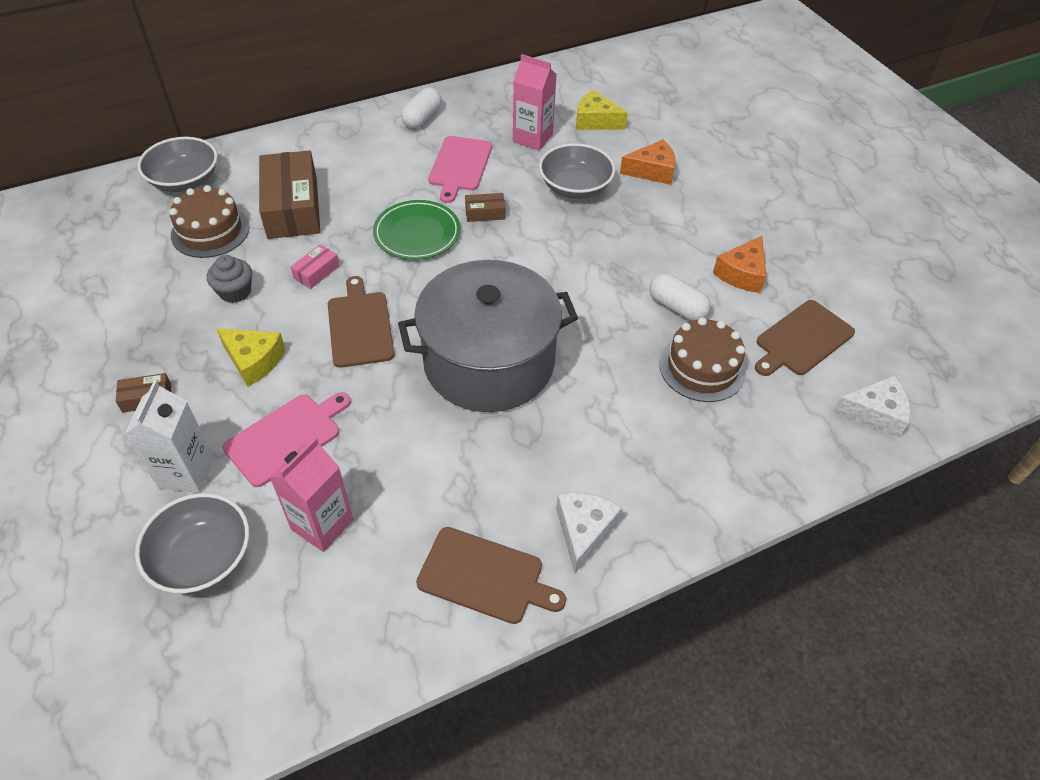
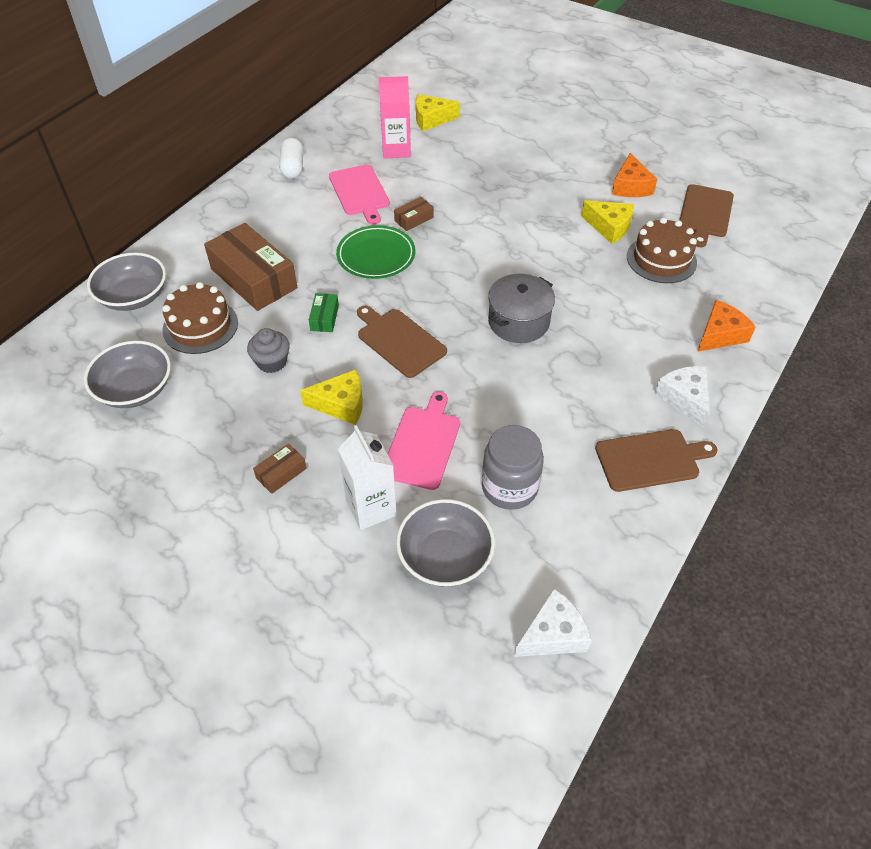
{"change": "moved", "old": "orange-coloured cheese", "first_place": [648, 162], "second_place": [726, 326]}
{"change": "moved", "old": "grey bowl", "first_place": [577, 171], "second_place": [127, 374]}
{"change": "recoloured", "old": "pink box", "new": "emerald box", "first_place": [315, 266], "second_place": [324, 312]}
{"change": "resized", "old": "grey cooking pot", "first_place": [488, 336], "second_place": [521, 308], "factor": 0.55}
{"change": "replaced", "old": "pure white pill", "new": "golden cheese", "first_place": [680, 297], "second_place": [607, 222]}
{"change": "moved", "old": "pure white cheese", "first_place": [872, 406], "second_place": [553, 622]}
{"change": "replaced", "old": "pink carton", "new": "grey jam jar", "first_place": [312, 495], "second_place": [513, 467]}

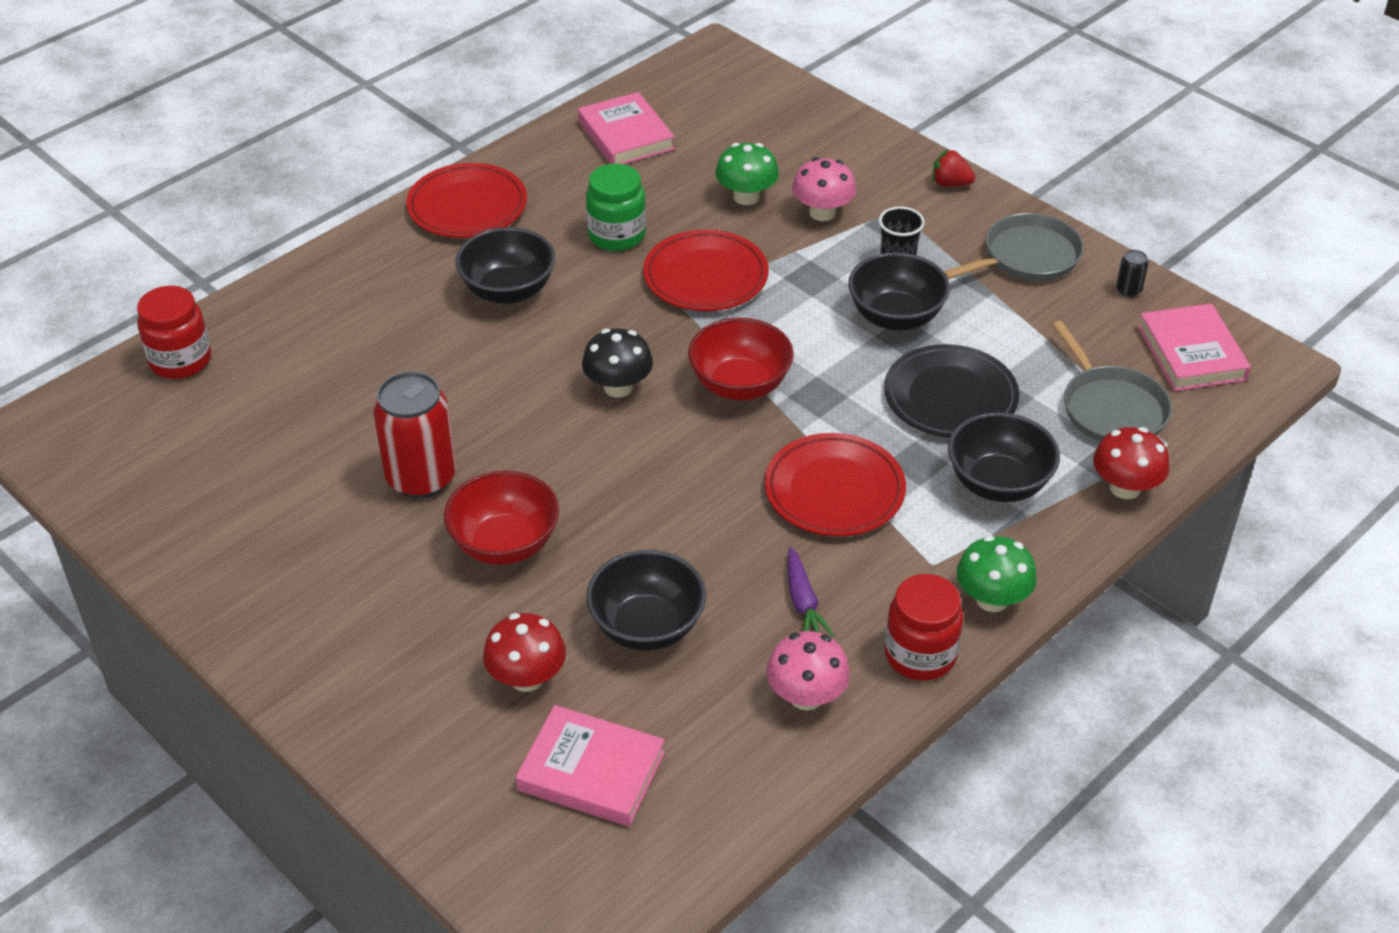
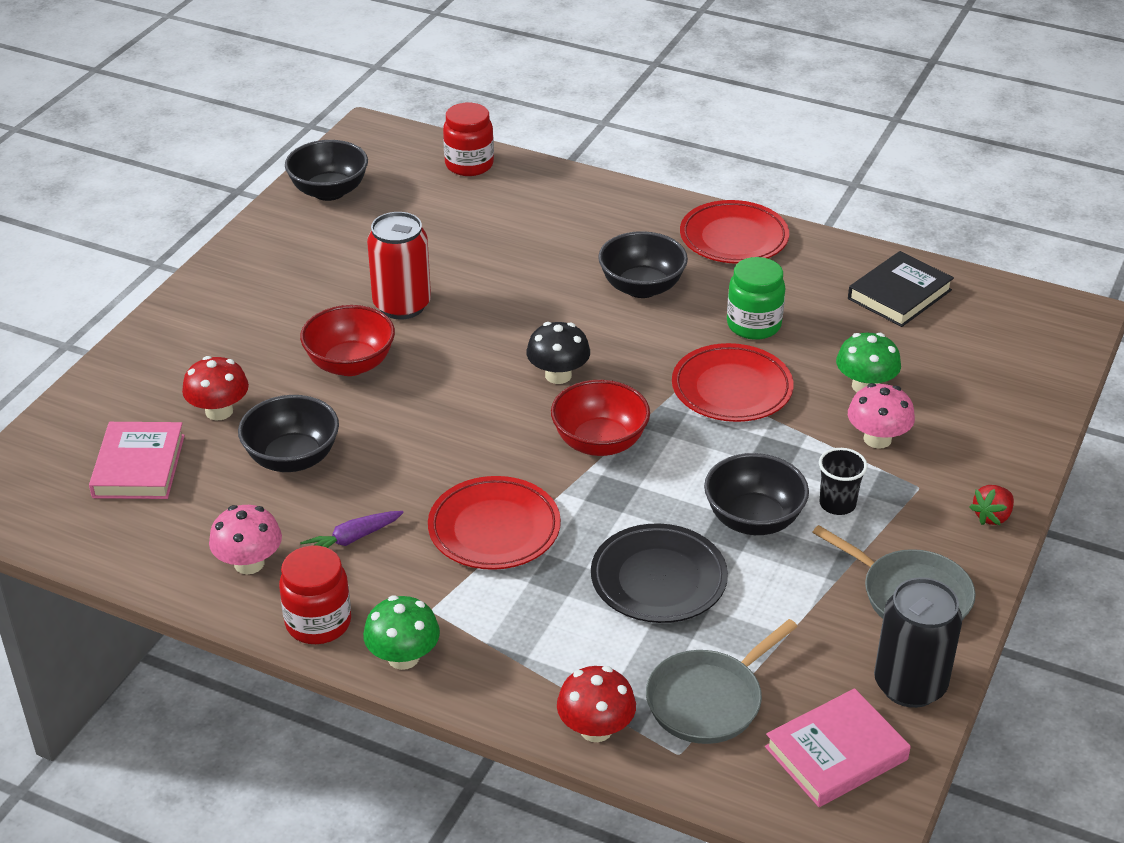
{"change": "recoloured", "old": "pink hardback", "new": "black hardback", "first_place": [626, 128], "second_place": [901, 289]}
{"change": "turned", "old": "red strawberry", "first_place": [953, 167], "second_place": [992, 505], "degrees": -135}
{"change": "resized", "old": "black tin", "first_place": [1132, 273], "second_place": [918, 642], "factor": 2.44}
{"change": "moved", "old": "black bowl", "first_place": [1004, 457], "second_place": [326, 170]}

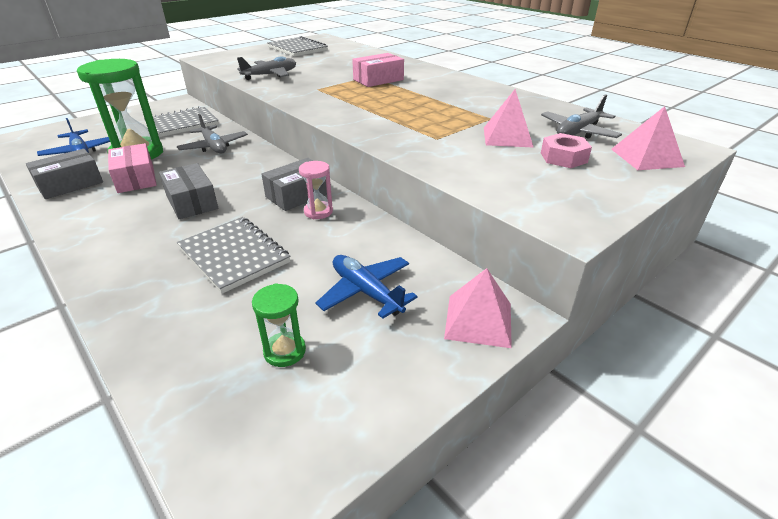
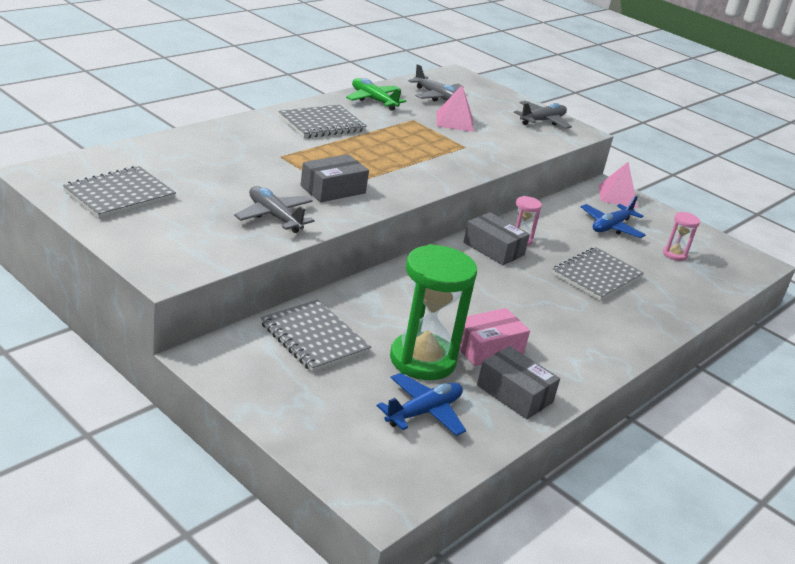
{"change": "removed", "old": "pink box", "first_place": [378, 70]}
{"change": "removed", "old": "pink pyramid", "first_place": [648, 138]}
{"change": "moved", "old": "grey aeroplane", "first_place": [212, 133], "second_place": [543, 115]}
{"change": "removed", "old": "pink nut", "first_place": [566, 150]}
{"change": "moved", "old": "grey box", "first_place": [188, 191], "second_place": [335, 178]}
{"change": "recoloured", "old": "emerald sand timer", "new": "pink sand timer", "first_place": [279, 325], "second_place": [681, 236]}
{"change": "added", "new": "emerald aeroplane", "second_place": [376, 94]}
{"change": "added", "new": "grey notepad", "second_place": [322, 121]}

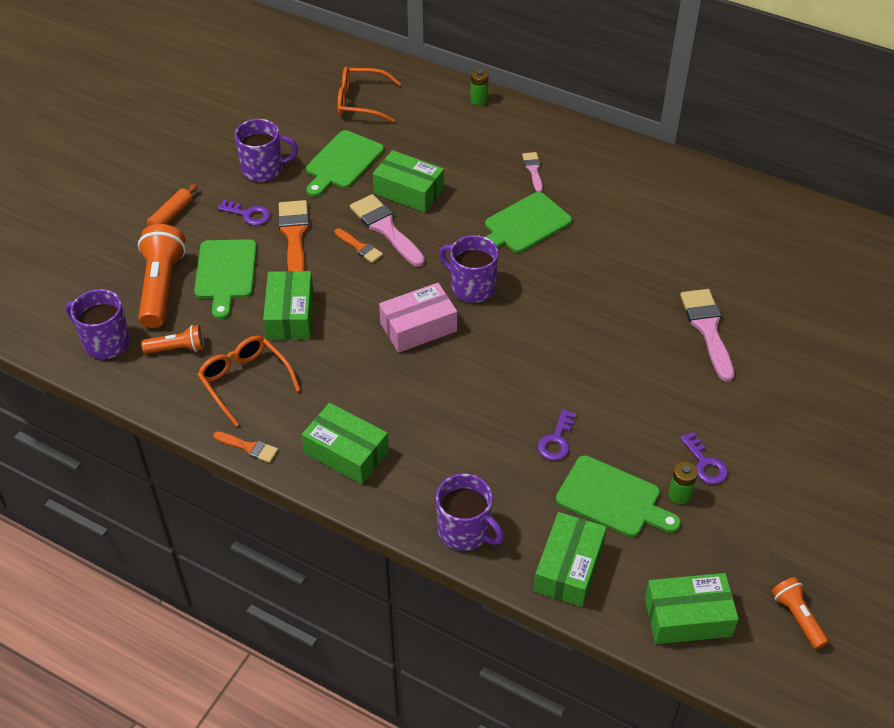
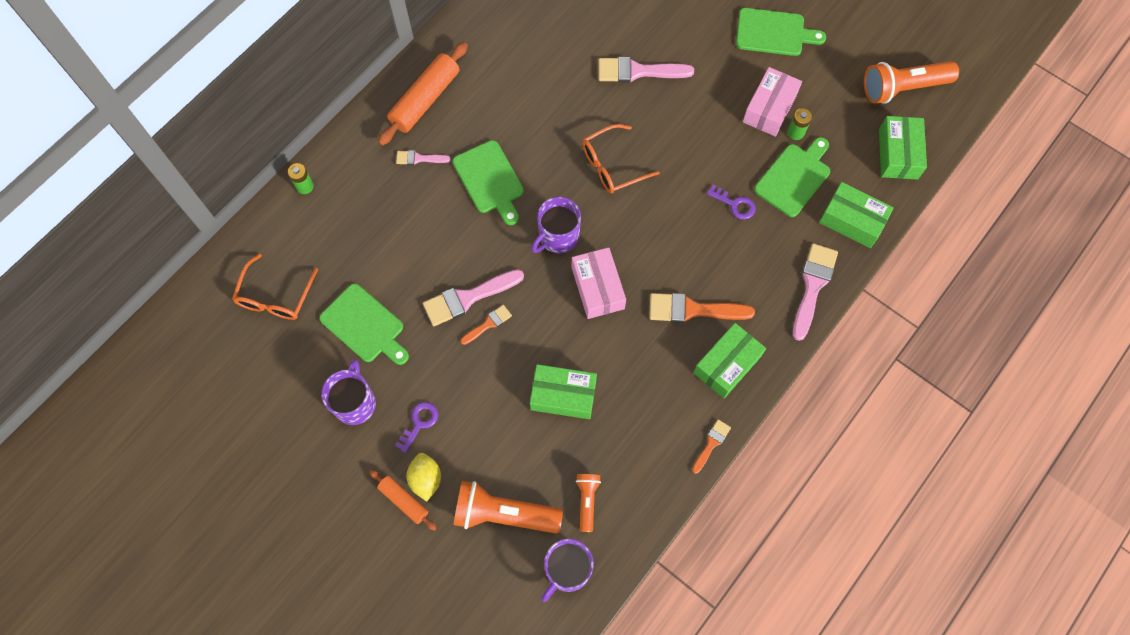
{"change": "removed", "old": "emerald box", "first_place": [408, 181]}
{"change": "moved", "old": "orange-coloured paint brush", "first_place": [293, 235], "second_place": [702, 308]}
{"change": "moved", "old": "emerald cutting board", "first_place": [225, 279], "second_place": [781, 32]}
{"change": "moved", "old": "orange-coloured eyeglasses", "first_place": [249, 381], "second_place": [621, 158]}
{"change": "replaced", "old": "purple key", "new": "pink box", "first_place": [704, 458], "second_place": [772, 102]}
{"change": "replaced", "old": "purple mug", "new": "pink paint brush", "first_place": [470, 512], "second_place": [815, 292]}
{"change": "resized", "old": "orange-coloured flashlight", "first_place": [800, 613], "second_place": [911, 82], "factor": 1.85}
{"change": "added", "new": "orange-coloured rolling pin", "second_place": [423, 94]}
{"change": "added", "new": "golden lemon", "second_place": [424, 477]}

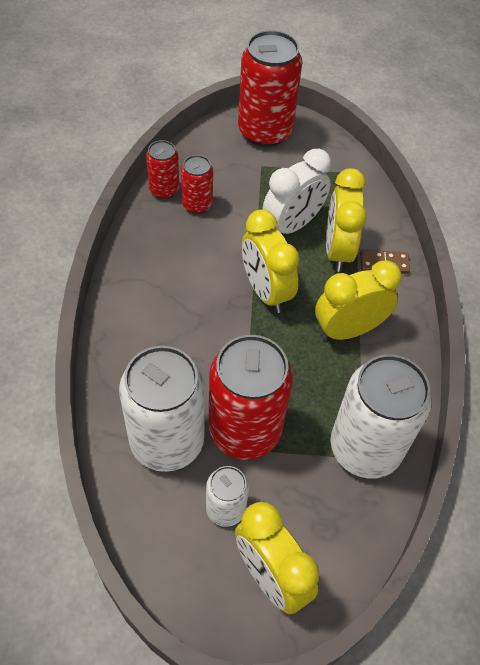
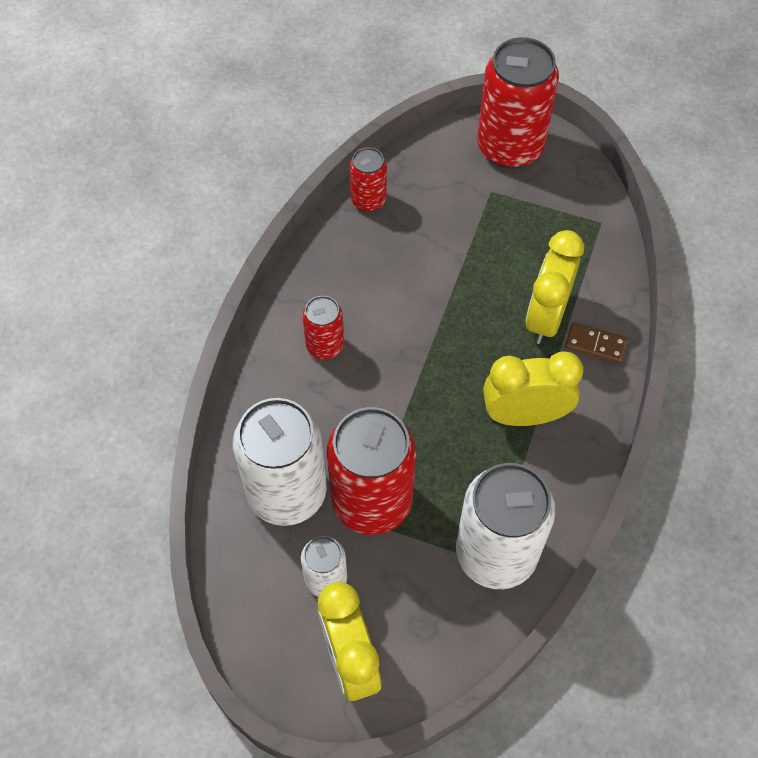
{"change": "removed", "old": "pure white clock", "first_place": [297, 191]}
{"change": "moved", "old": "red tin", "first_place": [197, 184], "second_place": [323, 327]}
{"change": "removed", "old": "golden clock", "first_place": [271, 261]}

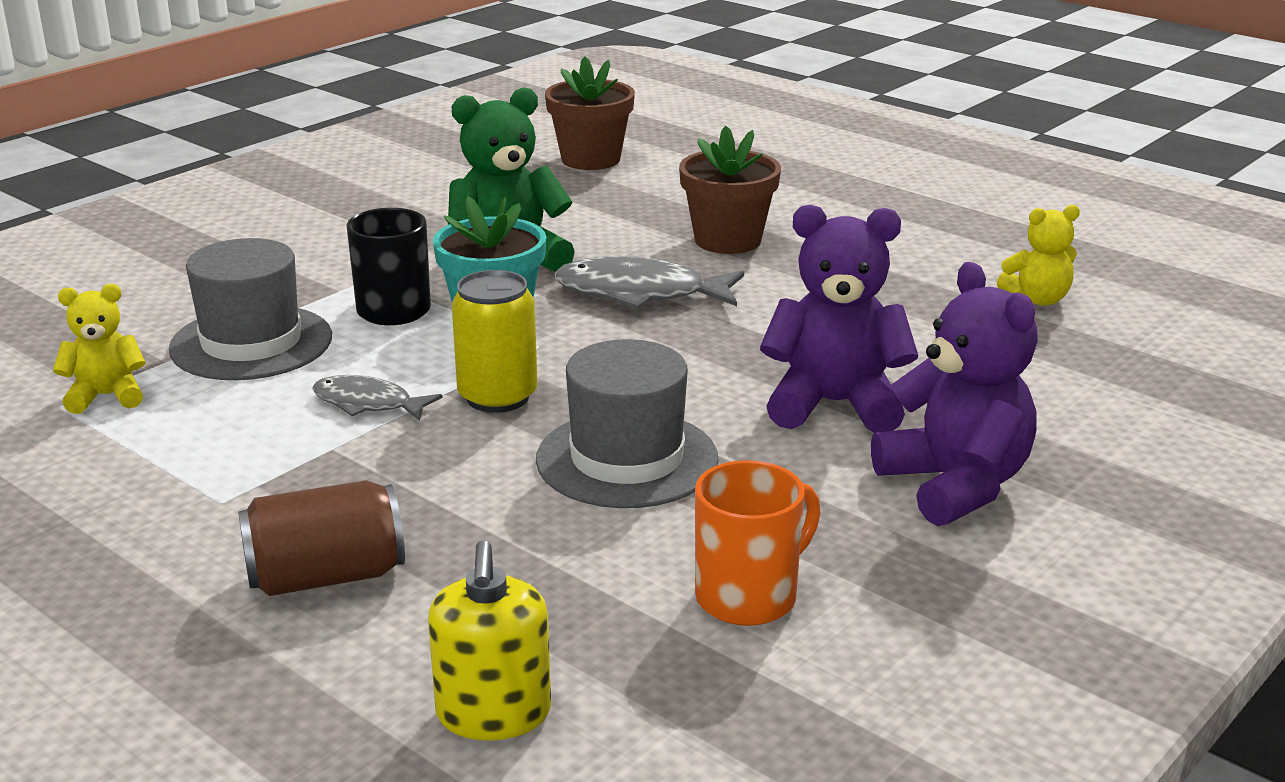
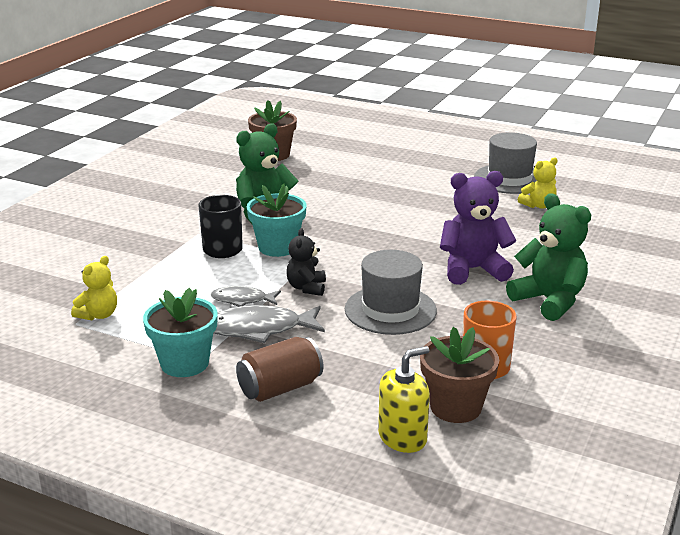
{"change": "moved", "old": "russet plant pot", "first_place": [730, 190], "second_place": [459, 375]}
{"change": "moved", "old": "grey top hat", "first_place": [250, 309], "second_place": [505, 163]}
{"change": "moved", "old": "grey toy fish", "first_place": [649, 282], "second_place": [269, 324]}
{"change": "recoloured", "old": "purple teddy bear", "new": "emerald teddy bear", "first_place": [954, 394], "second_place": [548, 257]}
{"change": "replaced", "old": "golden tin", "new": "black teddy bear", "first_place": [495, 341], "second_place": [306, 262]}
{"change": "turned", "old": "golden teddy bear", "first_place": [99, 349], "second_place": [94, 288], "degrees": 150}
{"change": "turned", "old": "golden pump bottle", "first_place": [489, 640], "second_place": [404, 399], "degrees": -105}
{"change": "added", "new": "aqua plant pot", "second_place": [180, 332]}

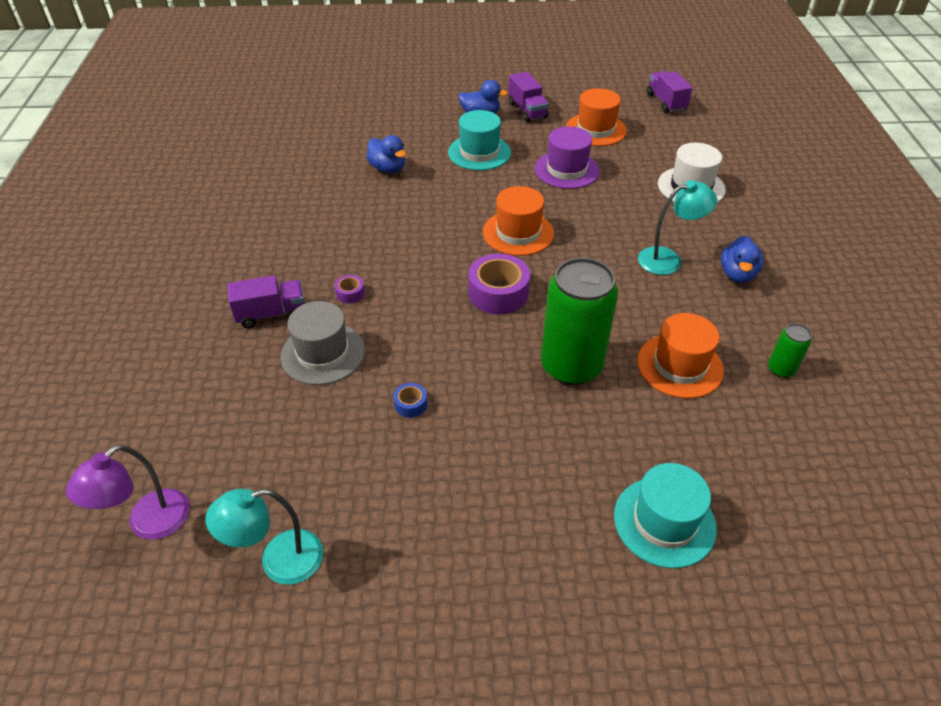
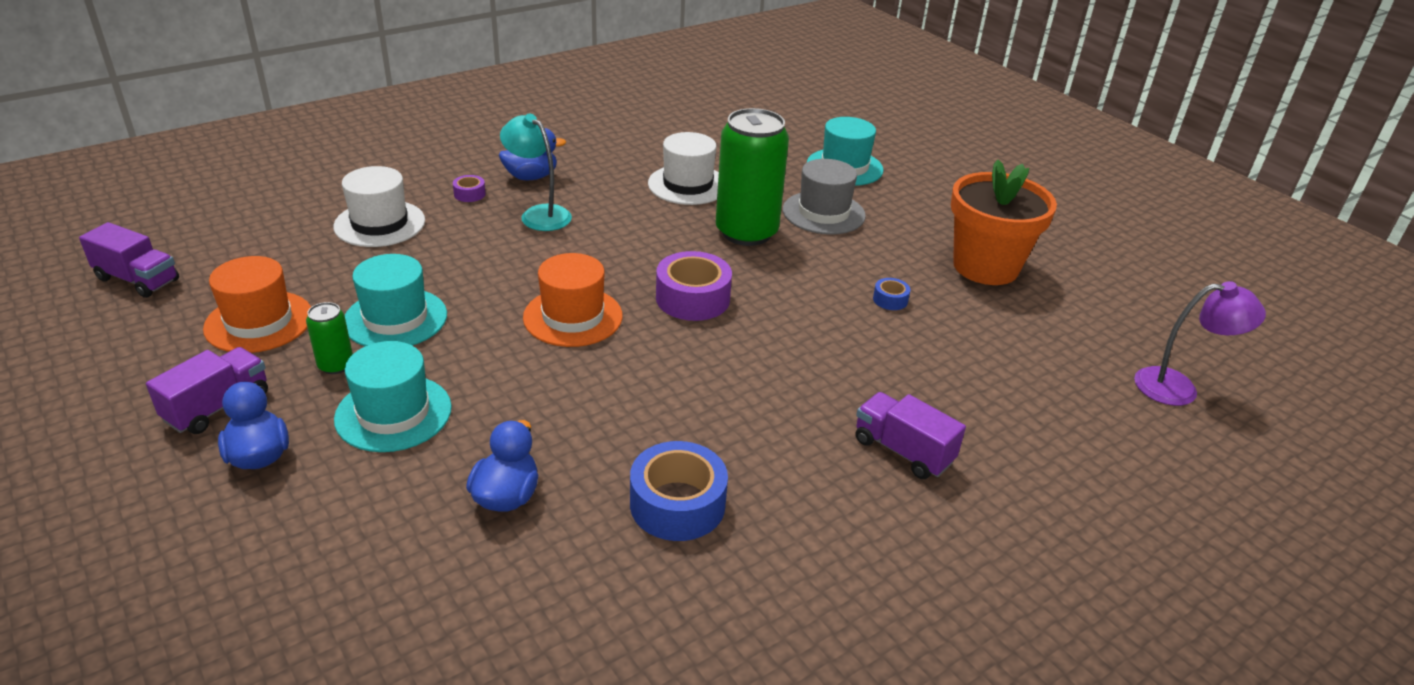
{"change": "turned", "old": "purple toy truck", "first_place": [670, 92], "second_place": [129, 260], "degrees": -105}
{"change": "recoloured", "old": "purple top hat", "new": "aqua top hat", "first_place": [567, 157], "second_place": [396, 300]}
{"change": "moved", "old": "purple tape", "first_place": [349, 289], "second_place": [469, 188]}
{"change": "moved", "old": "grey top hat", "first_place": [323, 343], "second_place": [824, 197]}
{"change": "recoloured", "old": "orange-coloured top hat", "new": "pure white top hat", "first_place": [680, 355], "second_place": [683, 168]}
{"change": "moved", "old": "emerald tin", "first_place": [790, 350], "second_place": [329, 338]}
{"change": "removed", "old": "aqua lamp", "first_place": [264, 537]}
{"change": "added", "new": "orange-coloured plant pot", "second_place": [1004, 222]}
{"change": "added", "new": "cobalt tape", "second_place": [679, 491]}

